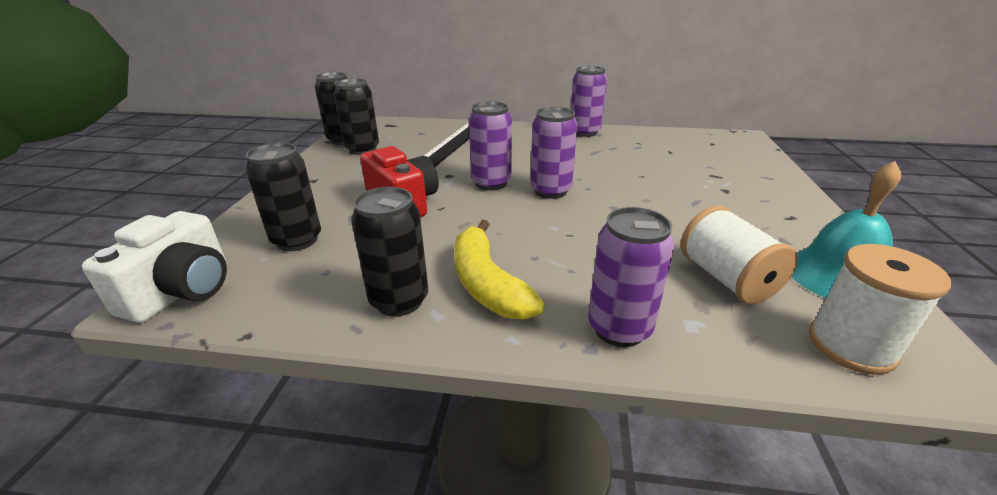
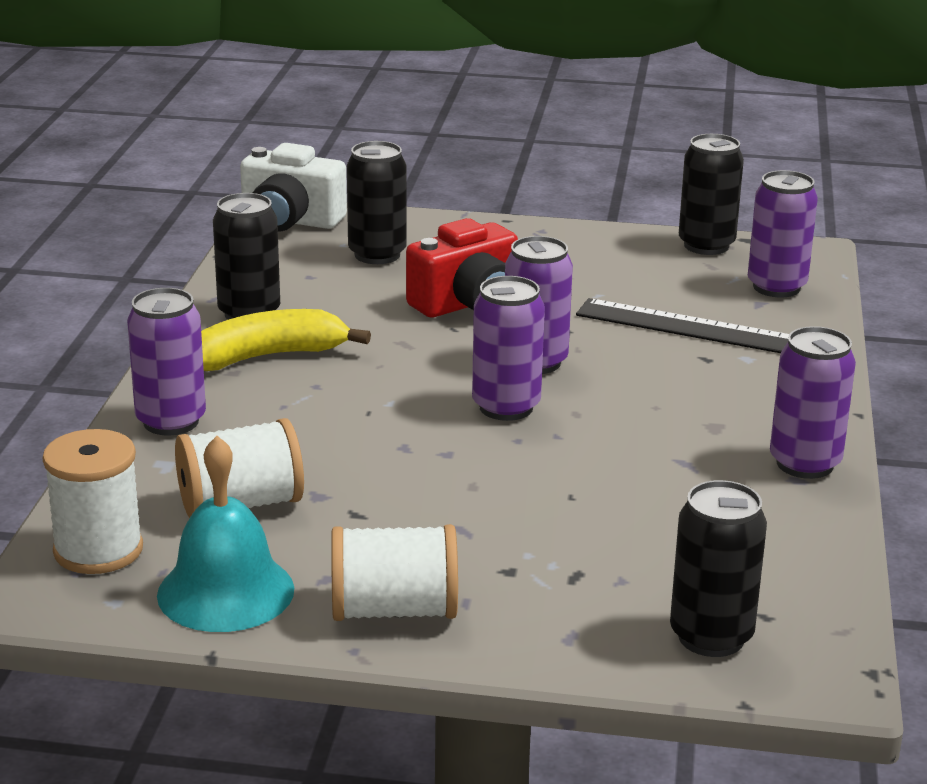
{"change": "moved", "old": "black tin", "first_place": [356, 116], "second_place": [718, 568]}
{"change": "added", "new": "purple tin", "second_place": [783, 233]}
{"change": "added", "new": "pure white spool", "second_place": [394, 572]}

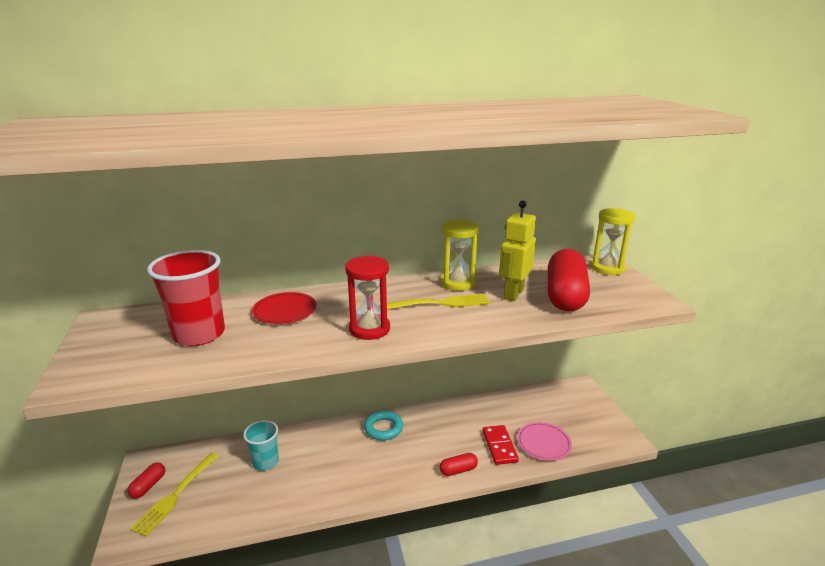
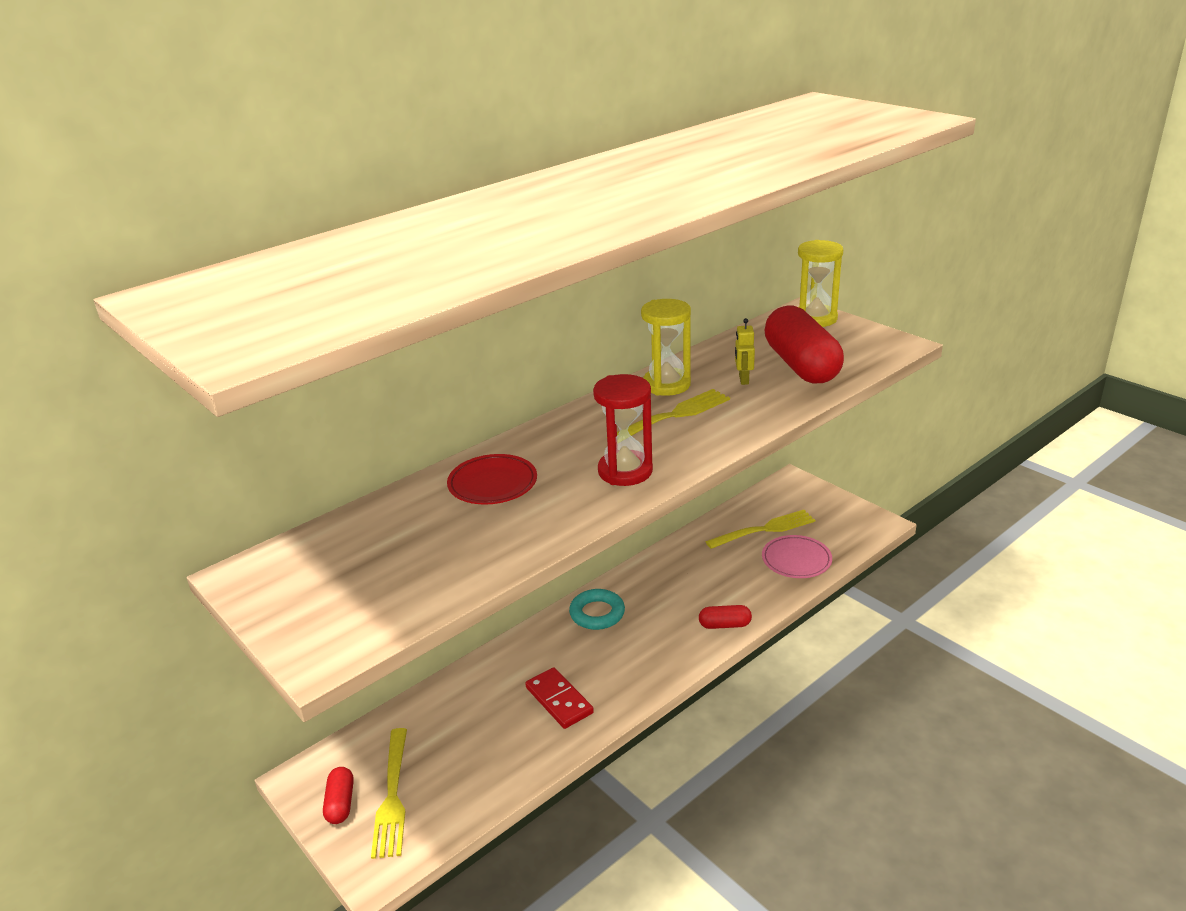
{"change": "resized", "old": "golden robot figure", "first_place": [517, 250], "second_place": [745, 351], "factor": 0.52}
{"change": "removed", "old": "red cup", "first_place": [186, 298]}
{"change": "removed", "old": "aqua cup", "first_place": [261, 445]}
{"change": "moved", "old": "red domino", "first_place": [501, 445], "second_place": [559, 698]}
{"change": "turned", "old": "red pill", "first_place": [459, 464], "second_place": [725, 617], "degrees": 45}
{"change": "added", "new": "golden table fork", "second_place": [760, 529]}

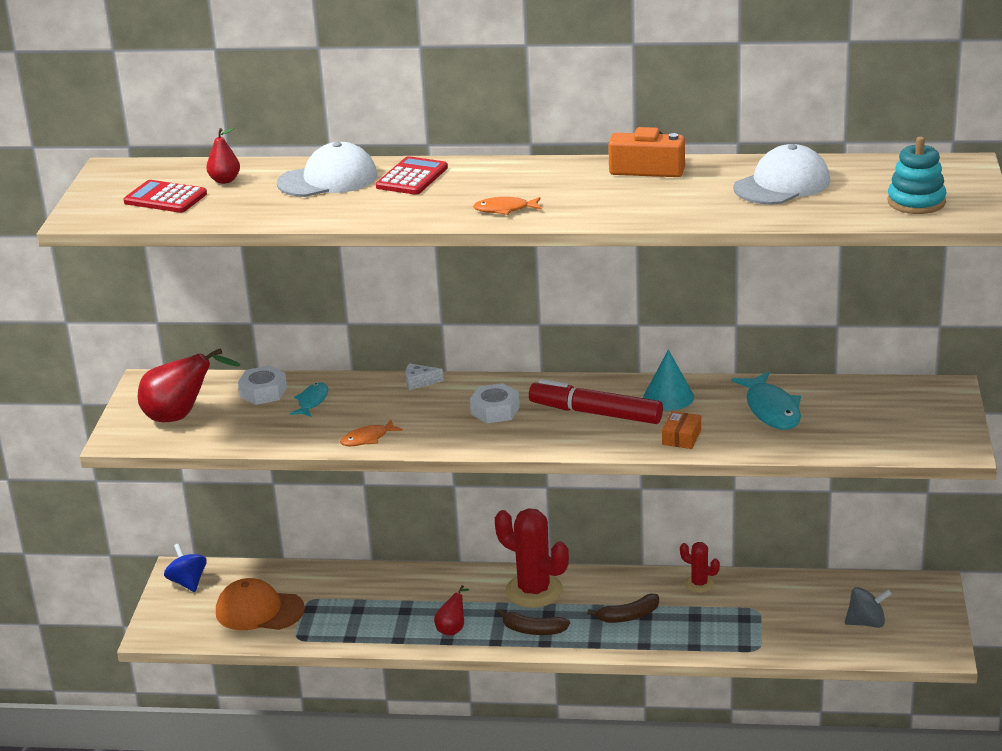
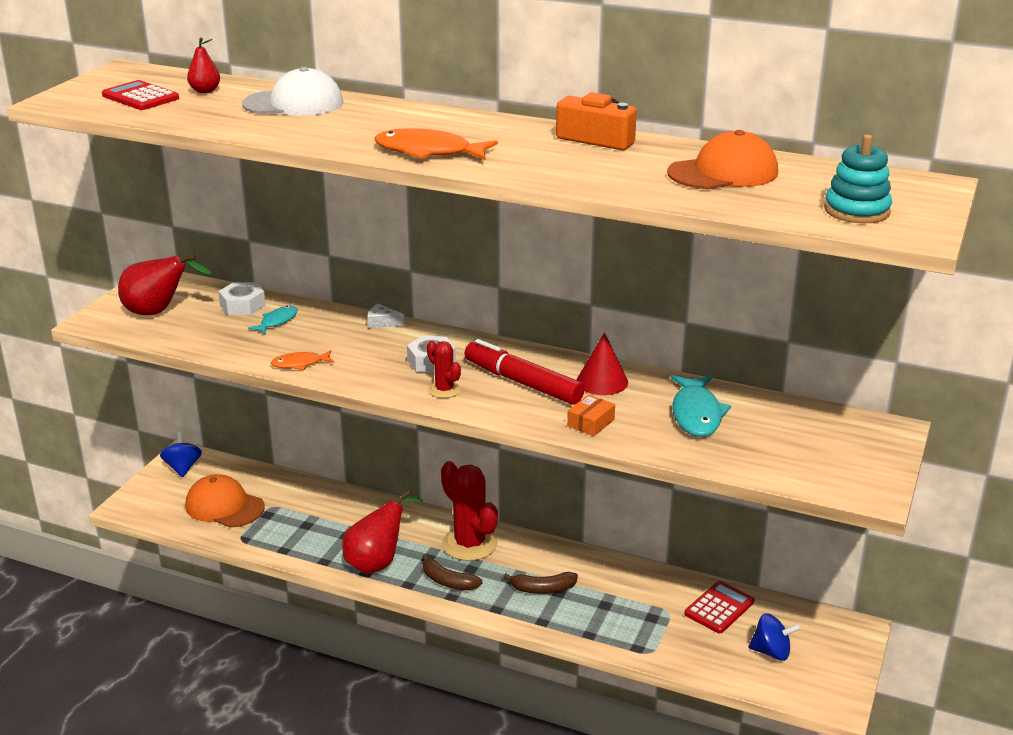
{"change": "recoloured", "old": "pure white baseball cap", "new": "orange-coloured baseball cap", "first_place": [781, 174], "second_place": [722, 159]}
{"change": "moved", "old": "red pocket calculator", "first_place": [412, 175], "second_place": [719, 607]}
{"change": "resized", "old": "orange-coloured toy fish", "first_place": [507, 206], "second_place": [436, 144], "factor": 1.72}
{"change": "recoloured", "old": "aqua cone shape", "new": "red cone shape", "first_place": [668, 380], "second_place": [602, 364]}
{"change": "moved", "old": "red prickly plant", "first_place": [700, 567], "second_place": [444, 369]}
{"change": "resized", "old": "red toy pear", "first_place": [452, 610], "second_place": [382, 532], "factor": 1.85}
{"change": "recoloured", "old": "grey whirligig", "new": "cobalt whirligig", "first_place": [868, 607], "second_place": [774, 637]}

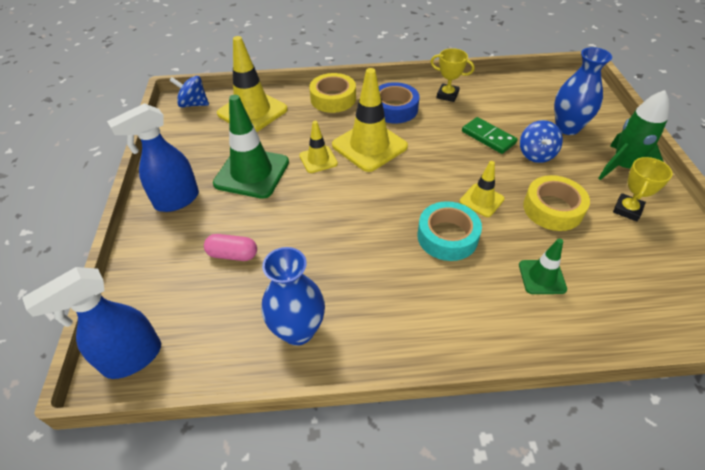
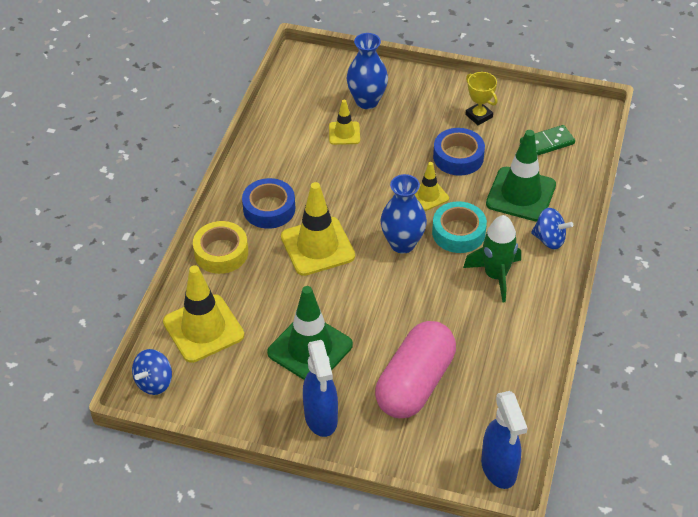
{"change": "removed", "old": "golden award cup", "first_place": [453, 75]}
{"change": "moved", "old": "emerald rocket", "first_place": [633, 135], "second_place": [492, 258]}
{"change": "moved", "old": "emerald domino", "first_place": [490, 135], "second_place": [547, 140]}
{"change": "moved", "old": "cobalt whirligig", "first_place": [541, 141], "second_place": [552, 228]}
{"change": "moved", "old": "golden traffic cone", "first_place": [318, 147], "second_place": [344, 122]}
{"change": "recoloured", "old": "golden tape", "new": "cobalt tape", "first_place": [556, 203], "second_place": [459, 152]}
{"change": "resized", "old": "pink pill", "first_place": [230, 247], "second_place": [415, 369], "factor": 2.25}
{"change": "resized", "old": "emerald traffic cone", "first_place": [543, 266], "second_place": [521, 175], "factor": 1.87}
{"change": "moved", "old": "cobalt vase", "first_place": [293, 296], "second_place": [403, 214]}

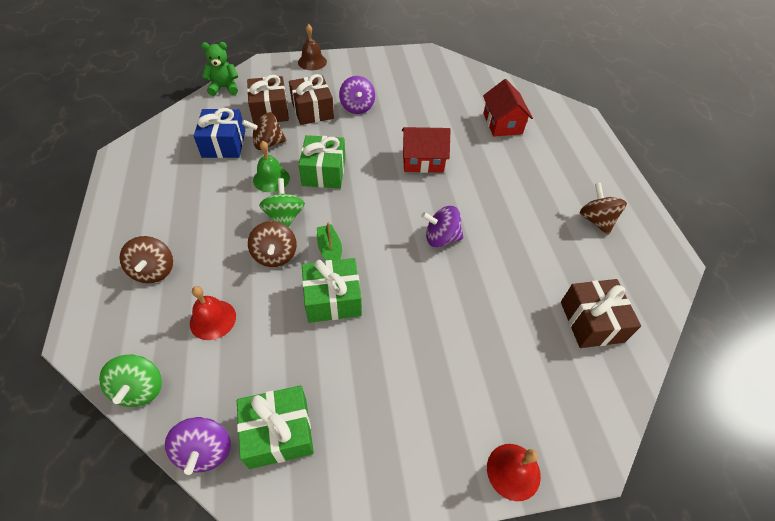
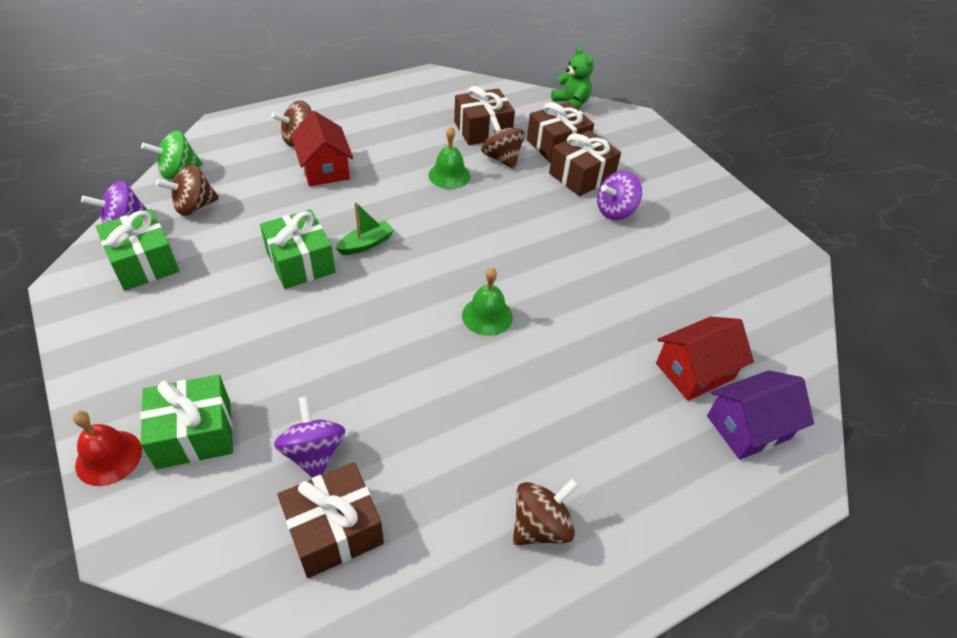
{"change": "removed", "old": "russet hand bell", "first_place": [312, 47]}
{"change": "recoloured", "old": "cobalt gift", "new": "russet gift", "first_place": [219, 133], "second_place": [484, 115]}
{"change": "moved", "old": "red house", "first_place": [426, 150], "second_place": [322, 148]}
{"change": "moved", "old": "emerald gift", "first_place": [321, 161], "second_place": [186, 422]}
{"change": "removed", "old": "emerald whirligig", "first_place": [282, 202]}
{"change": "moved", "old": "purple whirligig", "first_place": [442, 226], "second_place": [309, 437]}
{"change": "moved", "old": "russet whirligig", "first_place": [272, 244], "second_place": [187, 190]}
{"change": "removed", "old": "red hand bell", "first_place": [213, 313]}
{"change": "added", "new": "emerald hand bell", "second_place": [487, 302]}
{"change": "added", "new": "purple house", "second_place": [760, 415]}

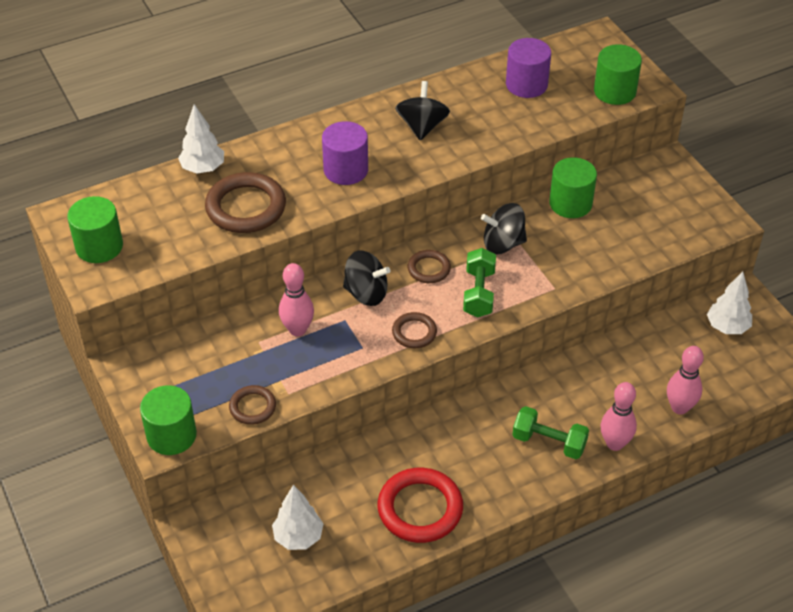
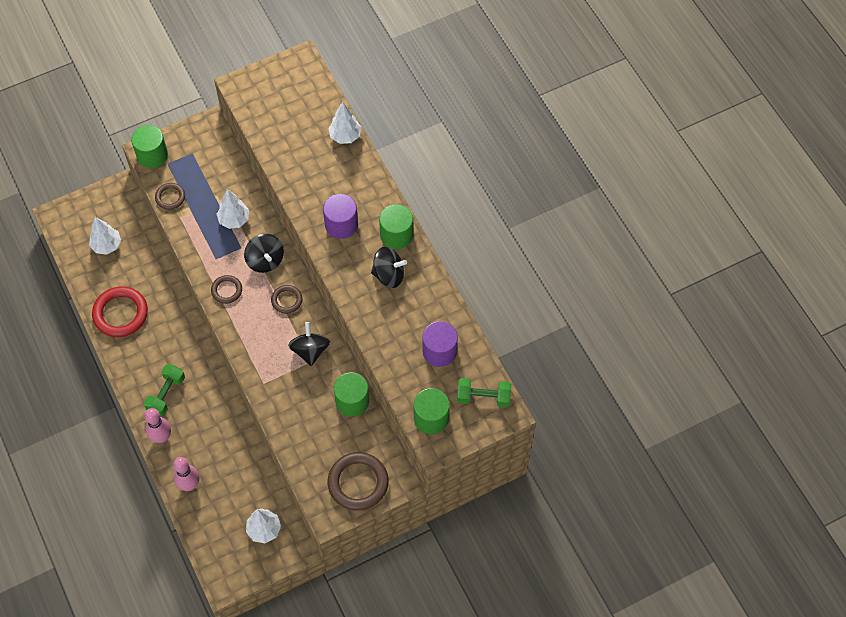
{"change": "moved", "old": "russet ring", "first_place": [245, 202], "second_place": [358, 481]}
{"change": "moved", "old": "emerald cylinder shape", "first_place": [95, 229], "second_place": [396, 226]}
{"change": "moved", "old": "emerald hand weight", "first_place": [479, 283], "second_place": [484, 393]}
{"change": "turned", "old": "black whirligig", "first_place": [366, 278], "second_place": [264, 253], "degrees": -45}
{"change": "replaced", "old": "pink bowling pin", "new": "pure white tree", "first_place": [296, 299], "second_place": [233, 209]}

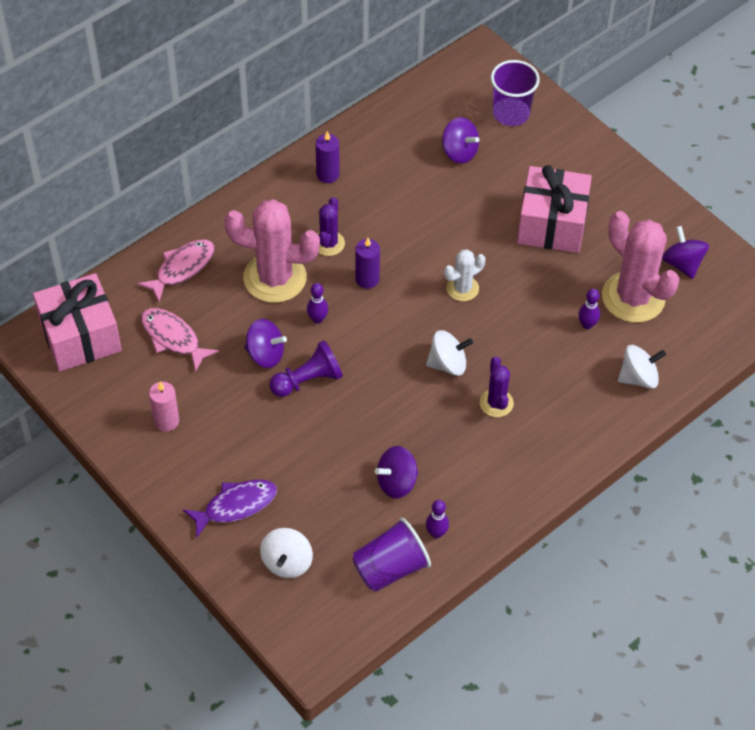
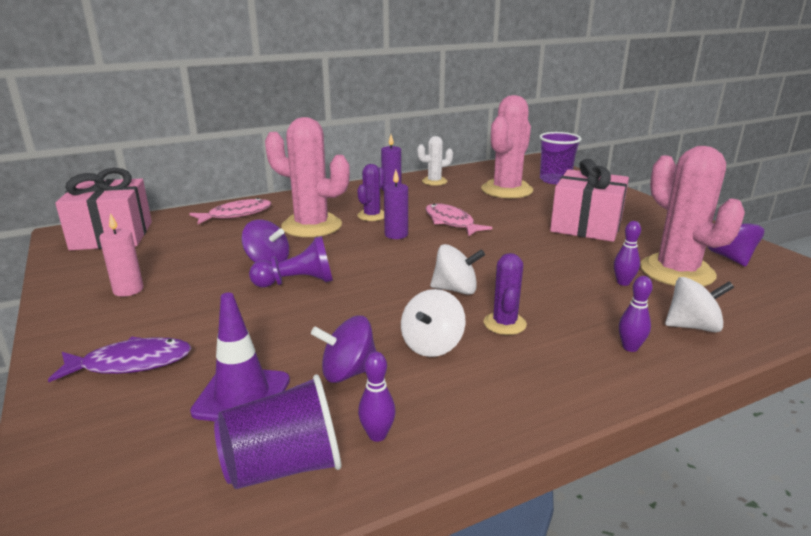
{"change": "replaced", "old": "purple whirligig", "new": "pink prickly plant", "first_place": [460, 140], "second_place": [507, 146]}
{"change": "moved", "old": "pure white prickly plant", "first_place": [464, 275], "second_place": [435, 161]}
{"change": "moved", "old": "purple bowling pin", "first_place": [317, 303], "second_place": [636, 314]}
{"change": "moved", "old": "pink toy fish", "first_place": [180, 339], "second_place": [459, 219]}
{"change": "moved", "old": "pure white whirligig", "first_place": [286, 553], "second_place": [433, 323]}
{"change": "added", "new": "purple traffic cone", "second_place": [240, 357]}

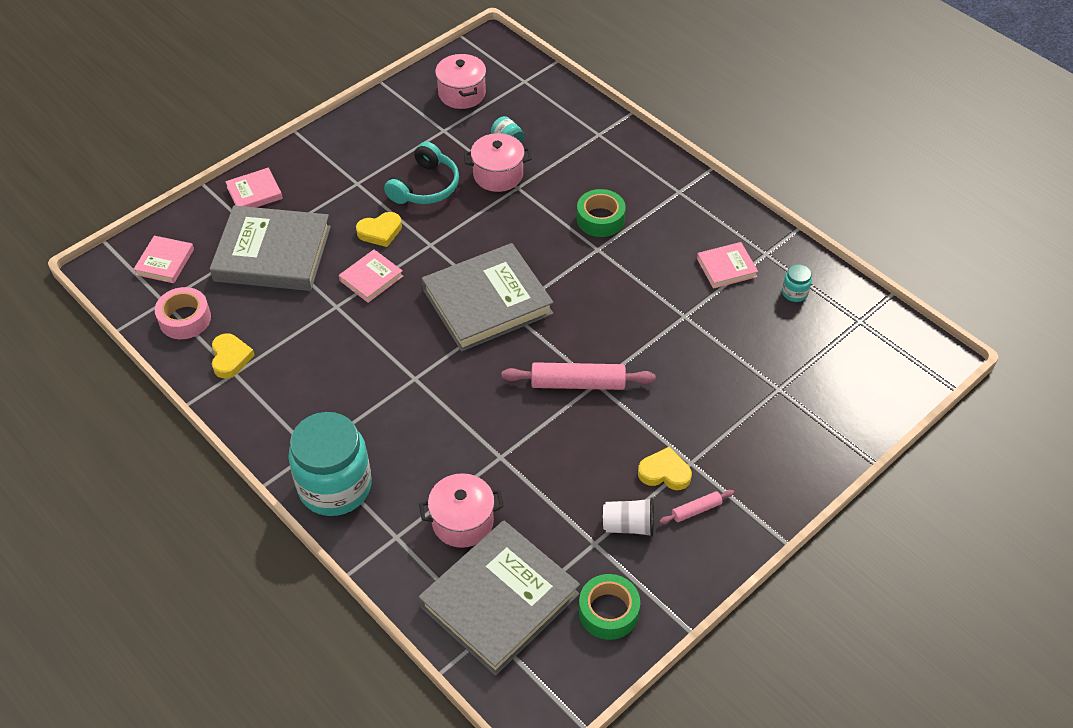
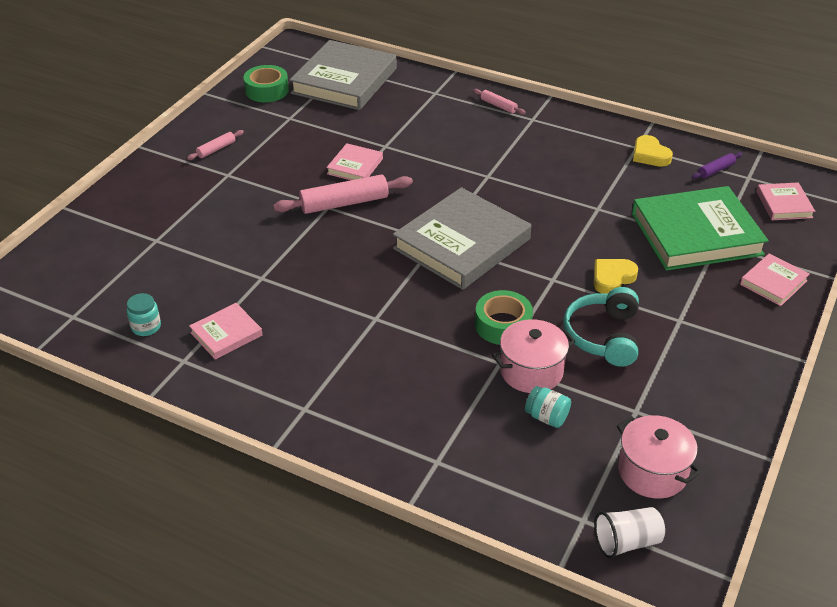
{"change": "moved", "old": "emerald tape", "first_place": [601, 213], "second_place": [504, 317]}
{"change": "recoloured", "old": "grey hardback", "new": "emerald hardback", "first_place": [270, 248], "second_place": [700, 228]}
{"change": "moved", "old": "pink hardback", "first_place": [371, 276], "second_place": [354, 161]}
{"change": "replaced", "old": "pink tape", "new": "purple rolling pin", "first_place": [183, 313], "second_place": [717, 165]}
{"change": "replaced", "old": "aqua jam jar", "new": "pink rolling pin", "first_place": [330, 464], "second_place": [499, 102]}
{"change": "removed", "old": "golden heart shape", "first_place": [665, 468]}
{"change": "removed", "old": "pink cooking pot", "first_place": [461, 510]}
{"change": "moved", "old": "pure white cup", "first_place": [628, 517], "second_place": [629, 533]}

